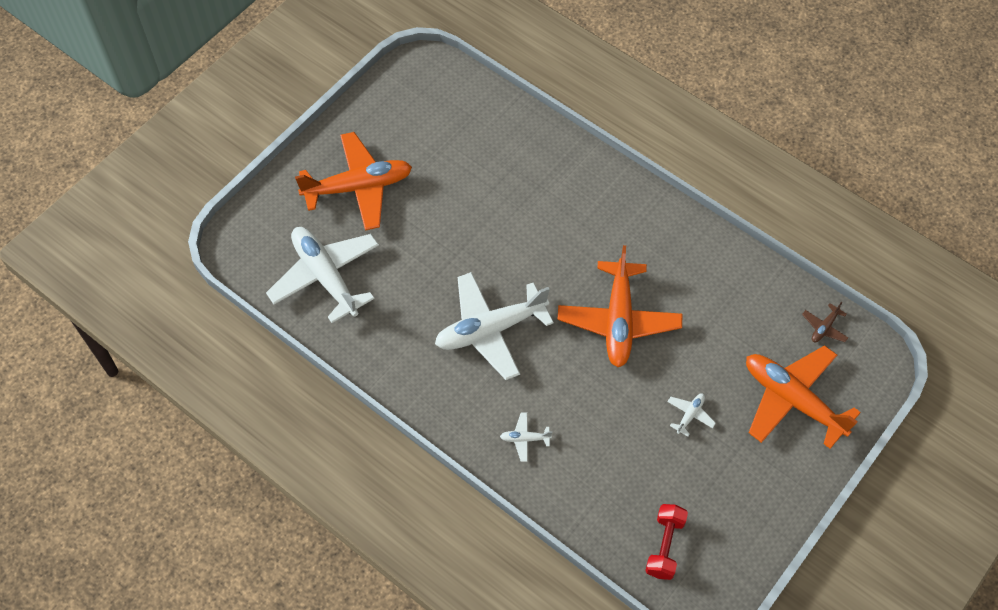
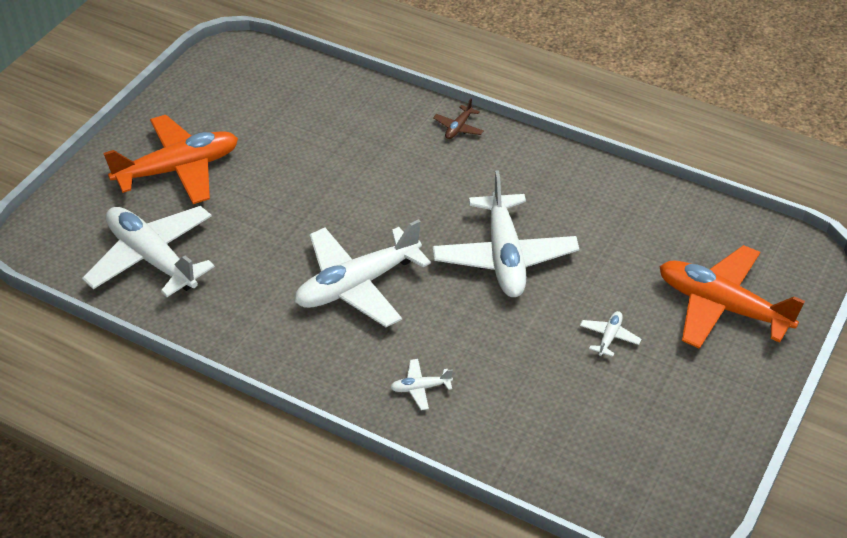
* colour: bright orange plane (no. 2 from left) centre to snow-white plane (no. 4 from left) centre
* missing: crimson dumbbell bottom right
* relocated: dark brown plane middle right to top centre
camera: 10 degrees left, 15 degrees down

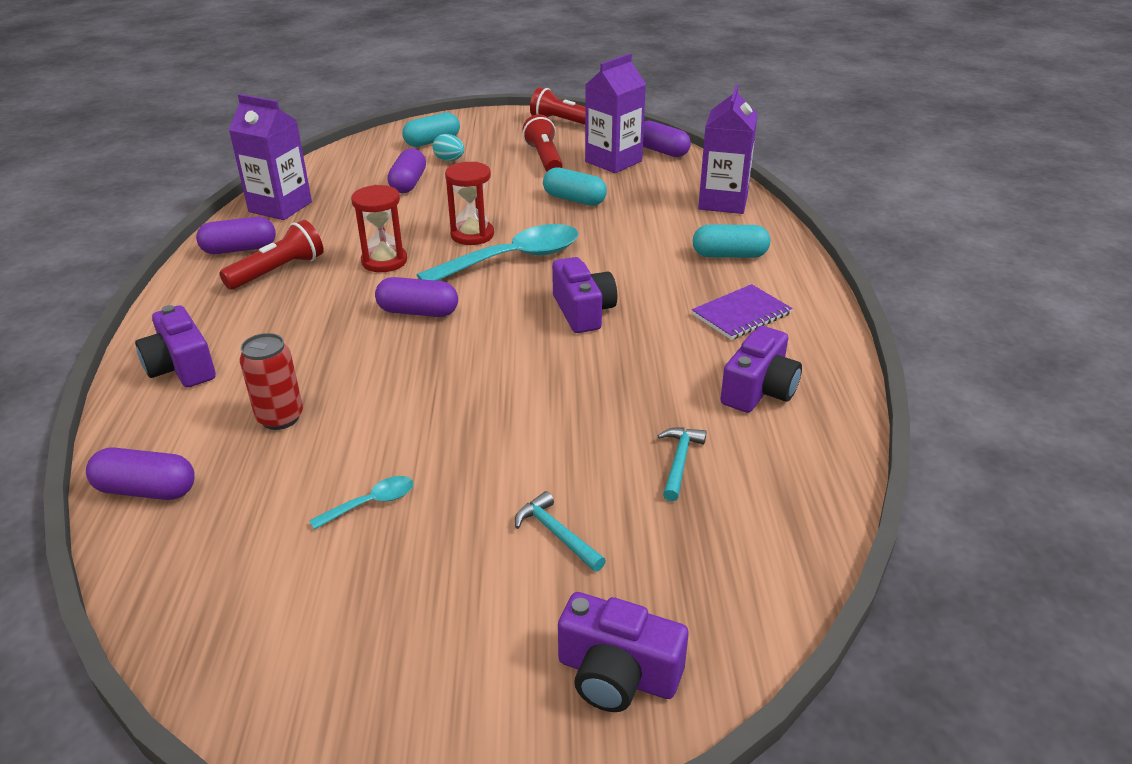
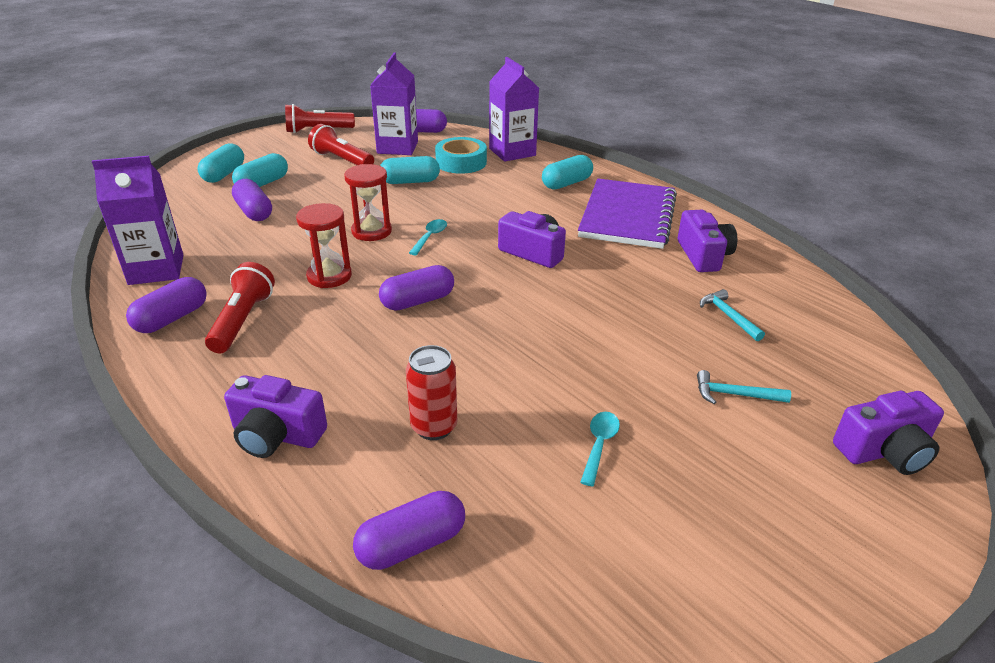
* size: teal tablespoon (no. 2 from left in the first image) top centre = centre x0.44
* exchanged: teal toy egg top centre to teal pill (no. 2 from left) top left
* size: violet notebook centre = top centre x1.85
* appeared: teal roll of tape top centre
camera: 40 degrees left, 0 degrees up

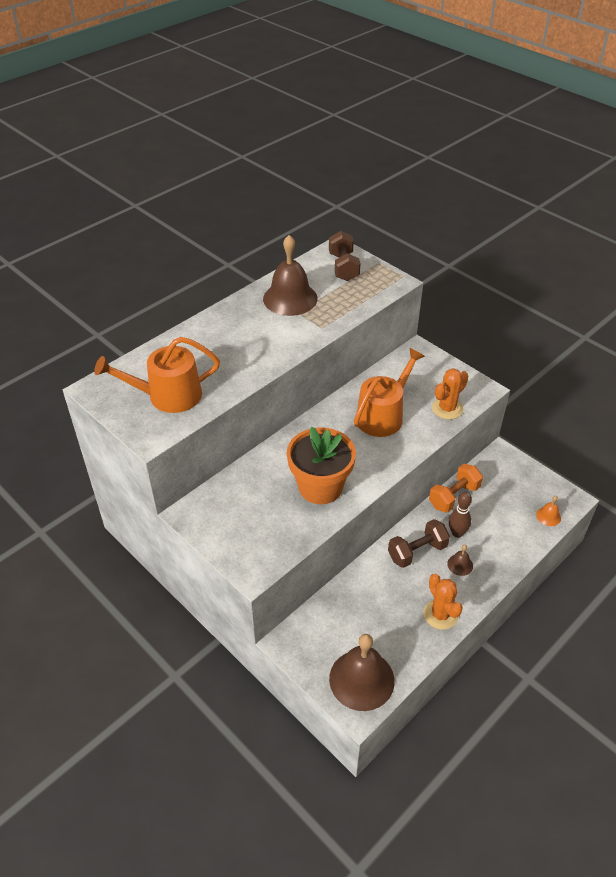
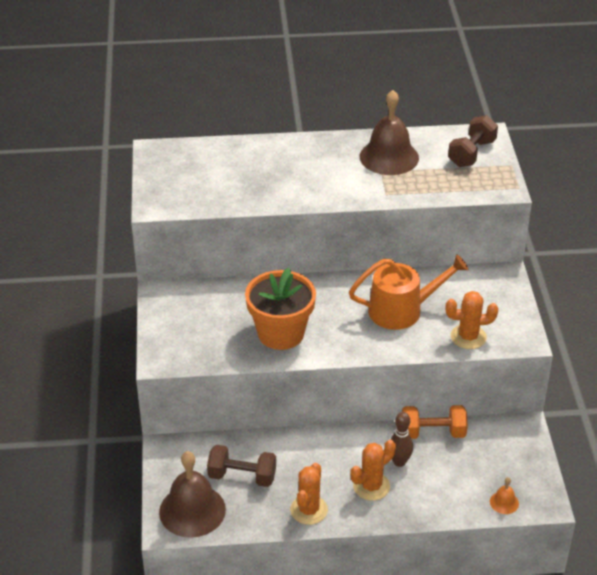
* missing: bright orange sprinkling can (no. 1 from left) middle left
* relocated: dark brown dumbbell (no. 2 from left in the first image) middle right to dark brown dumbbell (no. 1 from left) bottom centre
* exchanged: dark brown bell (no. 3 from left) middle right to bright orange saguaro cactus (no. 2 from left) bottom centre
camera: 40 degrees right, 5 degrees down

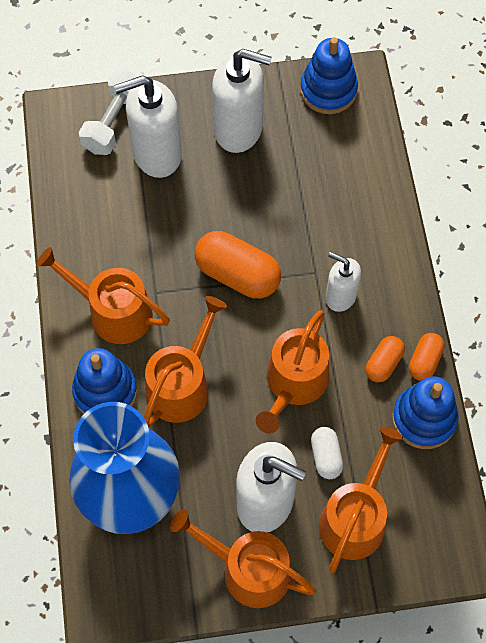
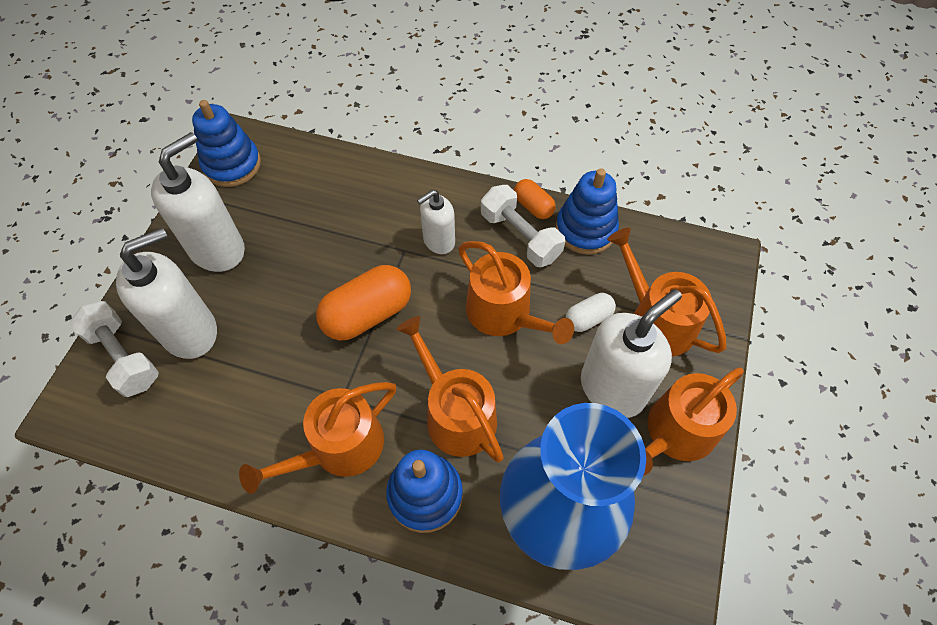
* spun: snow-white pump bottle (no. 1 from left) top left = middle left 135 degrees counterclockwise
* spun: snow-white pill bottom right = centre 45 degrees counterclockwise
* exchanged: bright orange pill (no. 2 from left) middle right to snow-white dumbbell (no. 2 from left) centre
camera: 65 degrees left, 5 degrees down

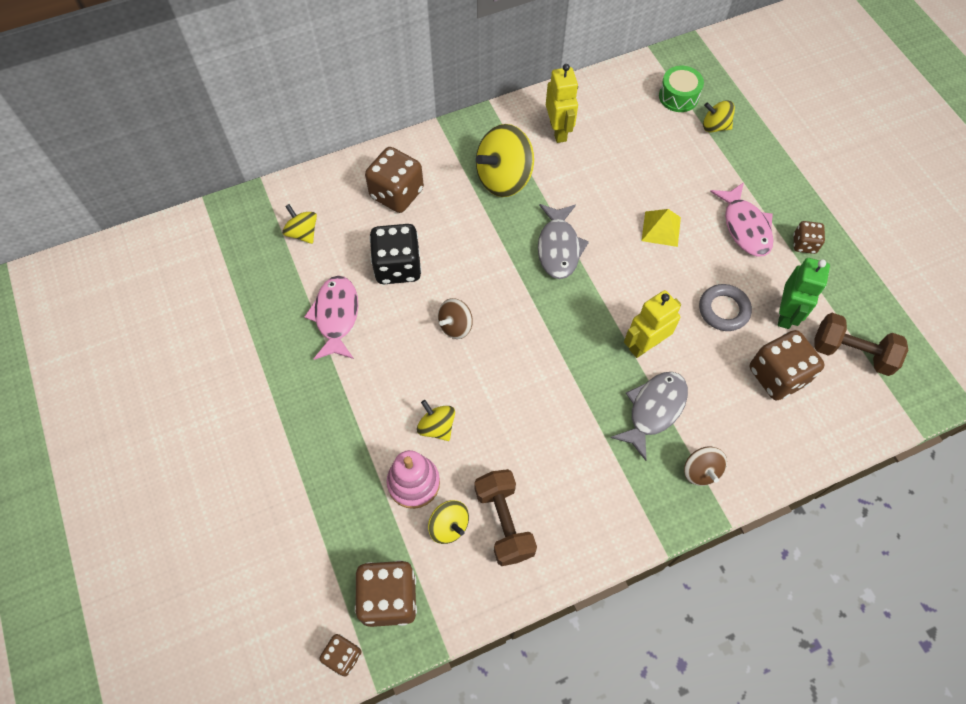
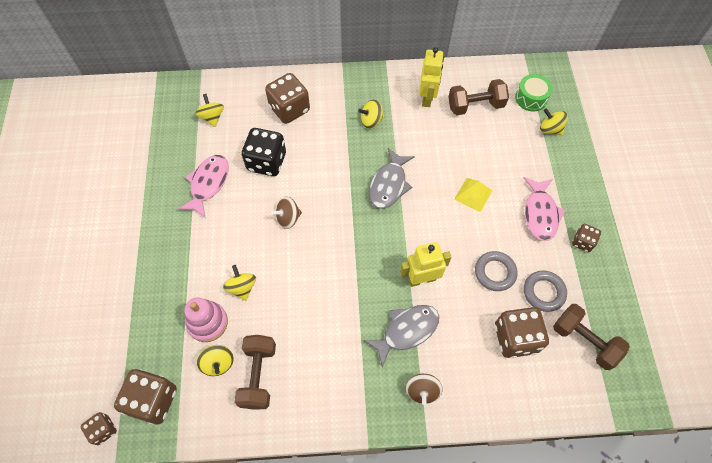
* size: yellow spinning top (no. 4 from left) top centre = top centre x0.54
* exchanged: leaf-green robot middle right to ash-grey ring (no. 2 from left) middle right
* appeared: dark brown dumbbell (no. 2 from left) top right
camera: 20 degrees right, 0 degrees up

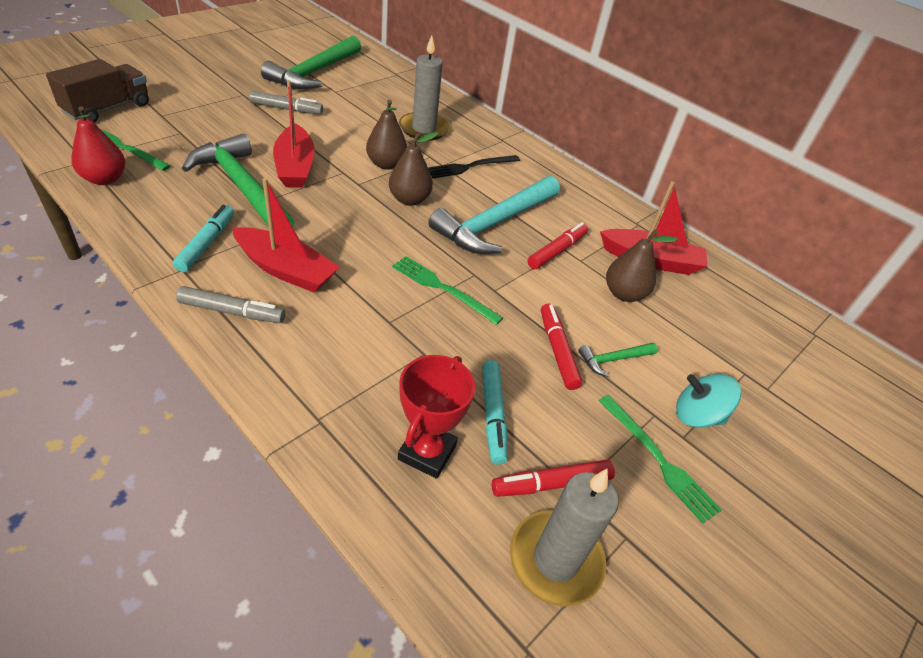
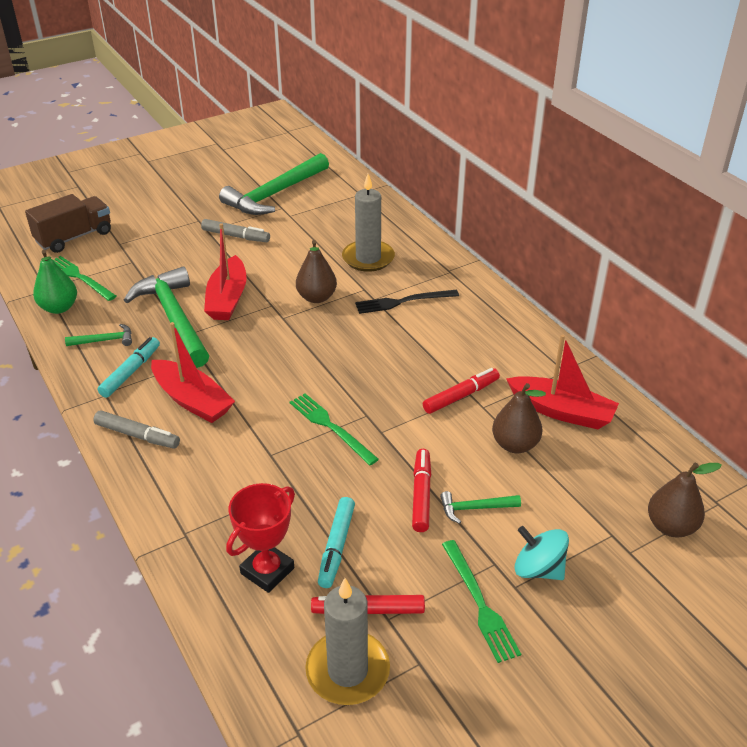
* colour: crimson pear top left to leaf-green pear middle left
* relocated: dark brown pear (no. 2 from left in the first image) top centre to dark brown pear (no. 3 from left) bottom right
* missing: teal hammer top centre
* appeared: leaf-green hammer (no. 1 from left) middle left
camera: 20 degrees right, 5 degrees down

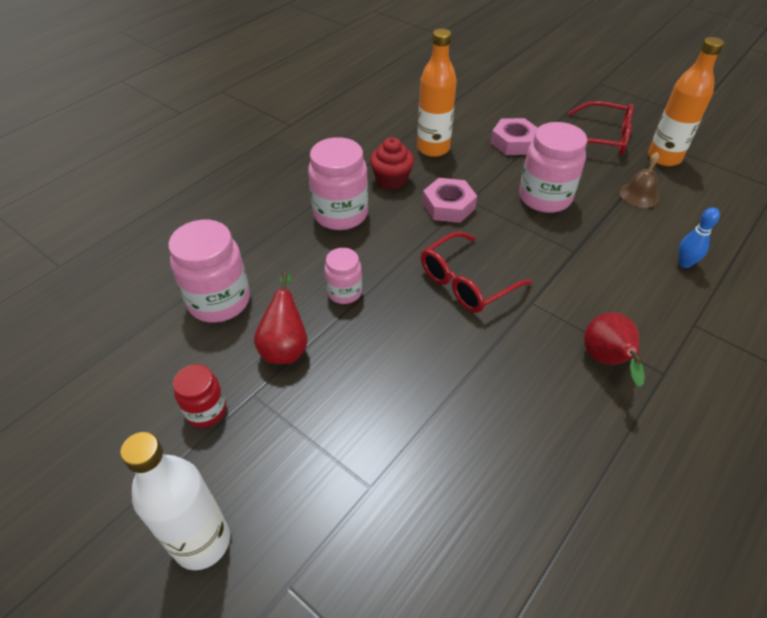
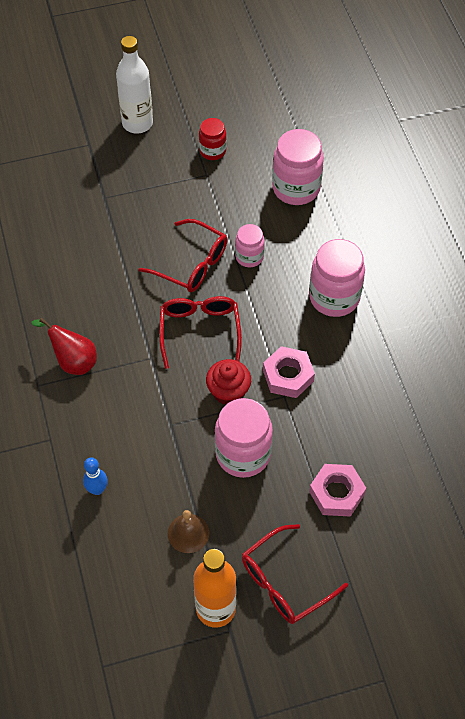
* missing: crimson pear (no. 1 from left) centre
* relocated: crimson cupcake top centre to centre
* missing: bright orange flask (no. 1 from left) top centre
* appeared: crimson spectacles (no. 1 from left) centre
camera: 125 degrees right, 10 degrees up

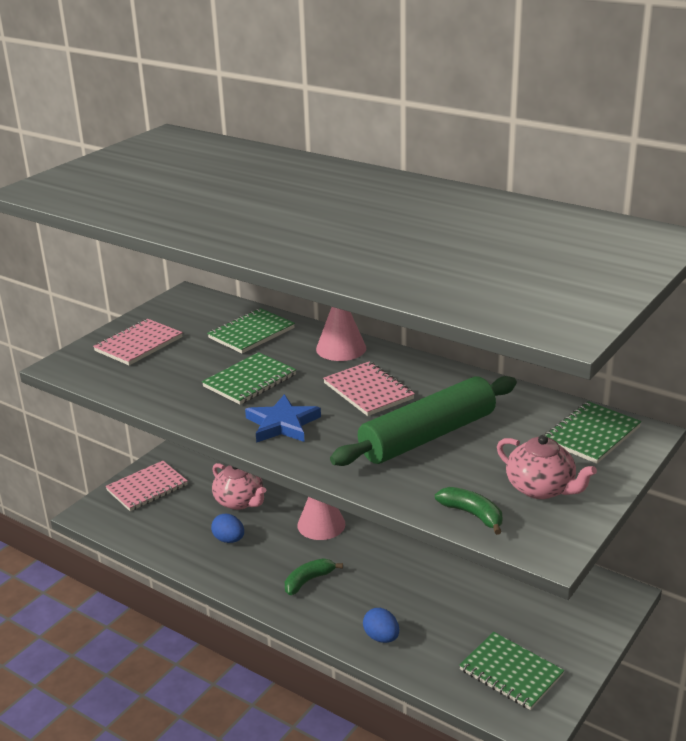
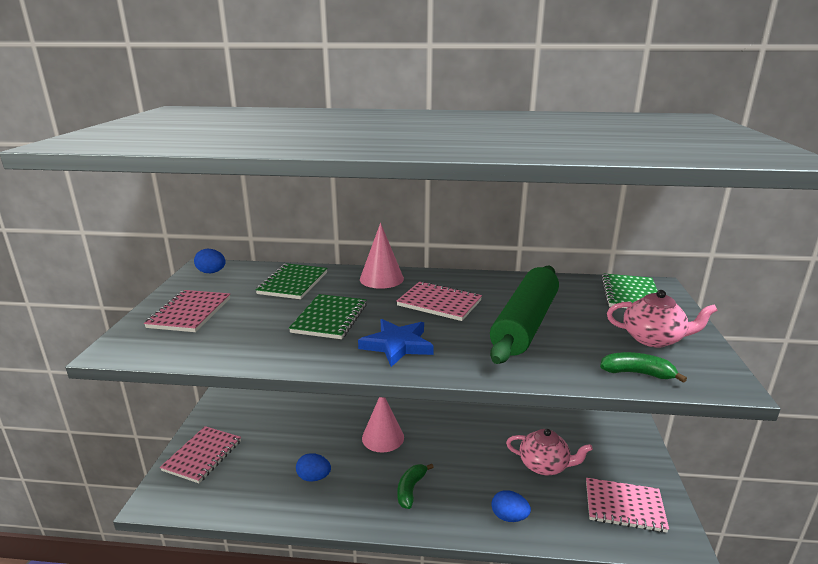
* relocated: rose-pink teapot (no. 1 from left) centre to bottom right
* colour: leaf-green notebook (no. 3 from left) bottom right to rose-pink notebook (no. 4 from left) bottom right
* appeared: royal blue toy egg (no. 1 from left) middle left
camera: 30 degrees left, 5 degrees down

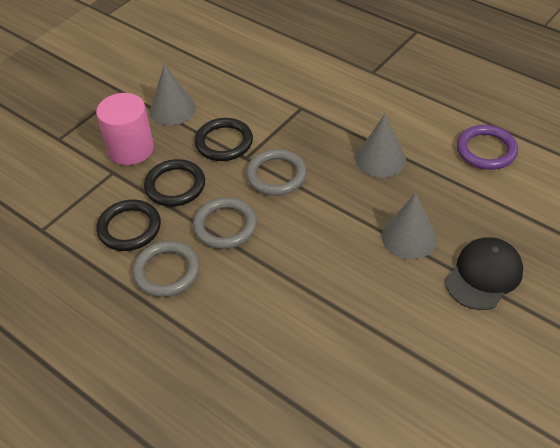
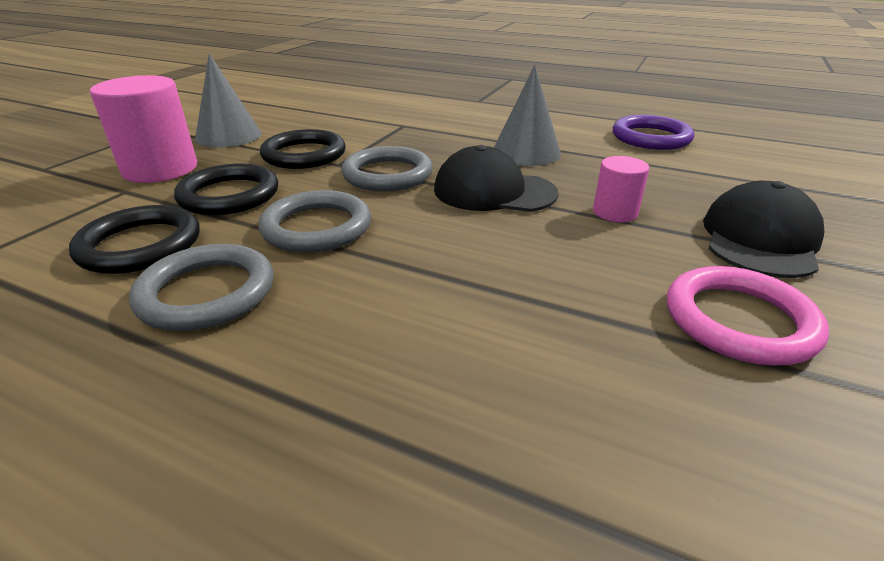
* exchanged: ash-grey solid cone (no. 3 from left) middle right to rose-pink solid cylinder (no. 2 from left) middle right
* appeared: black peaked cap (no. 1 from left) top centre
* appeared: rose-pink ring middle right
camera: 15 degrees left, 15 degrees down

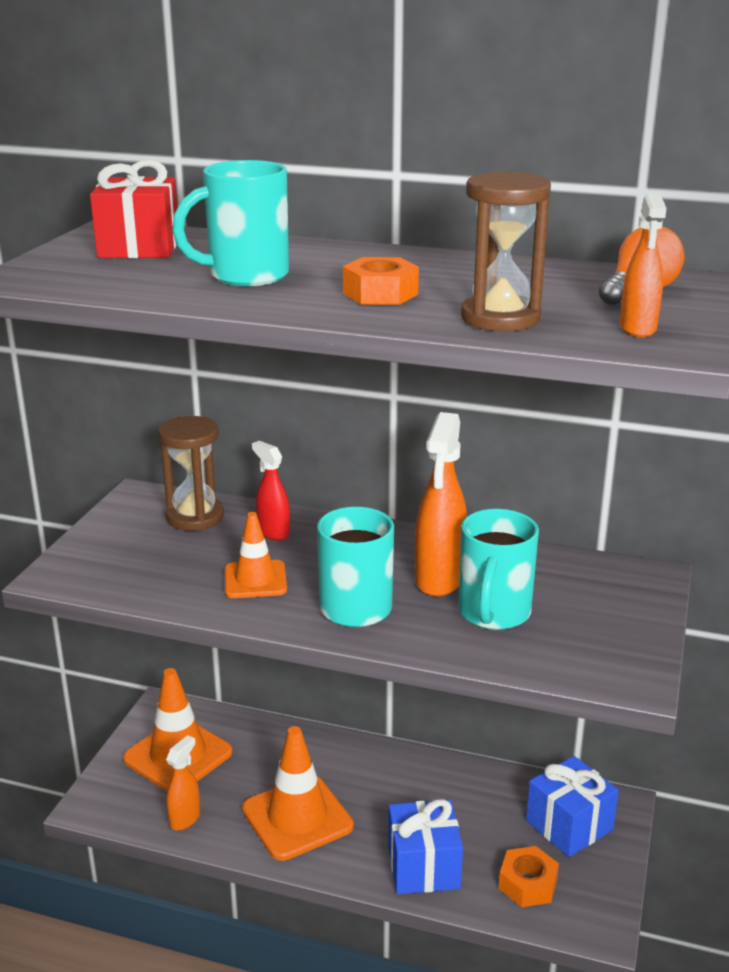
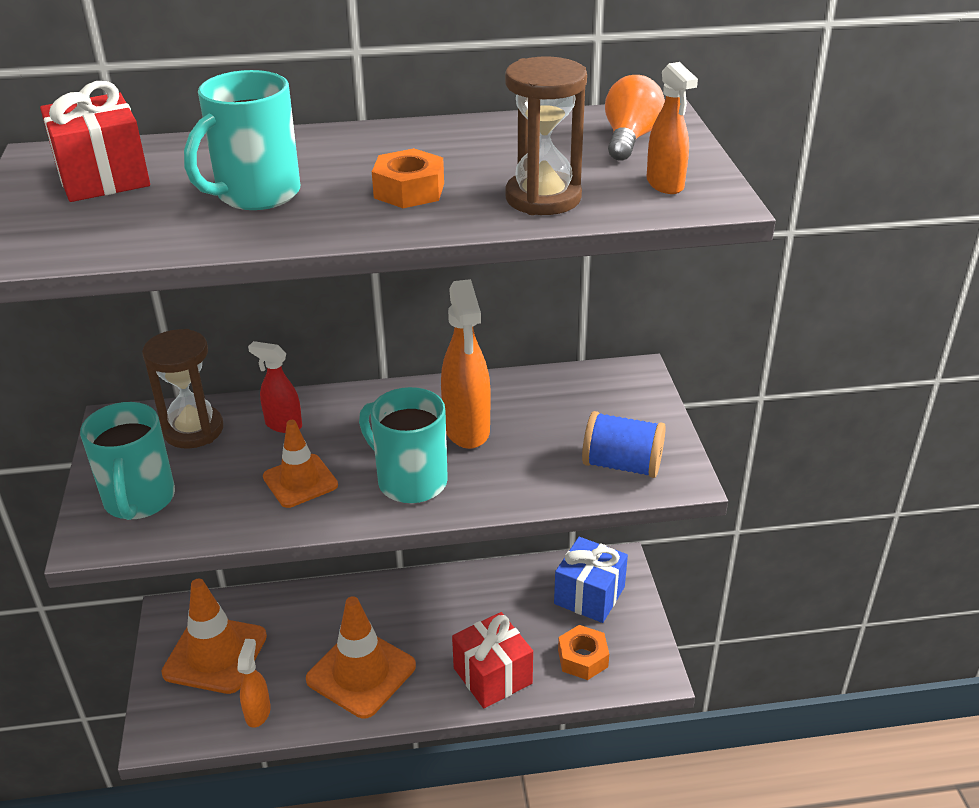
* colour: royal blue wrapped gift (no. 1 from left) bottom centre to crimson wrapped gift (no. 2 from left) bottom centre
* relocated: teal coffee mug (no. 3 from left in the first image) middle right to teal coffee mug (no. 1 from left) middle left
* appeared: royal blue reel of thread centre
camera: 25 degrees left, 10 degrees up

